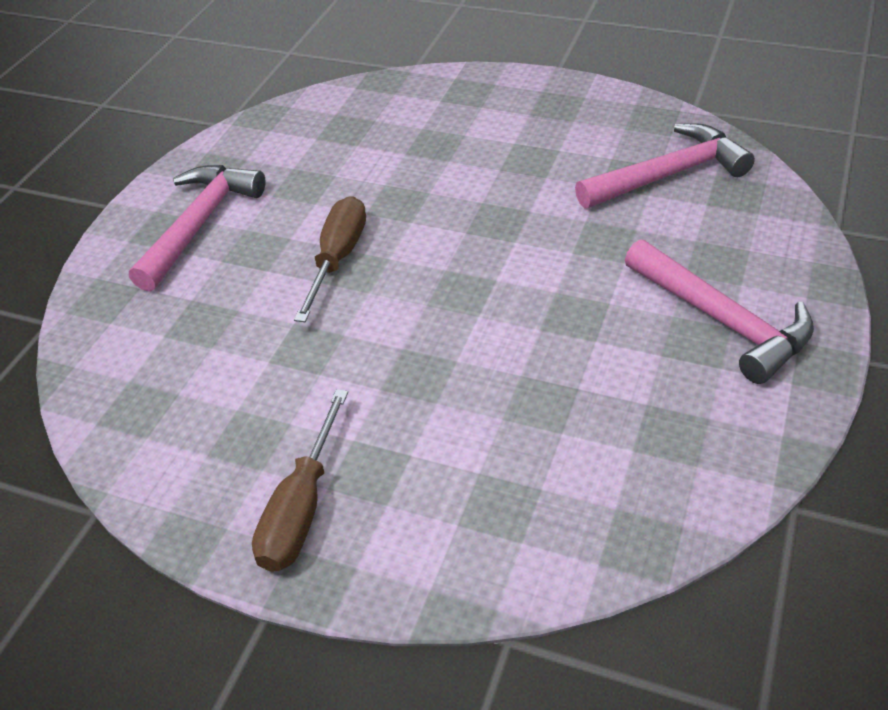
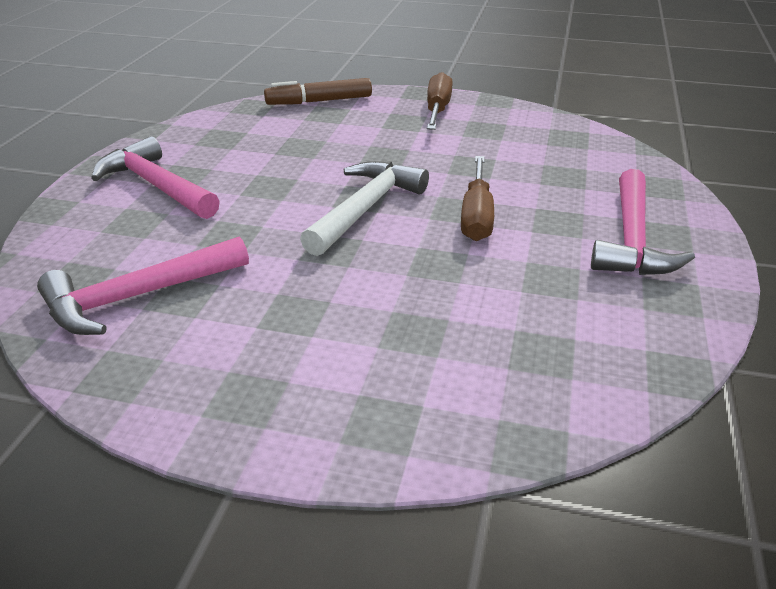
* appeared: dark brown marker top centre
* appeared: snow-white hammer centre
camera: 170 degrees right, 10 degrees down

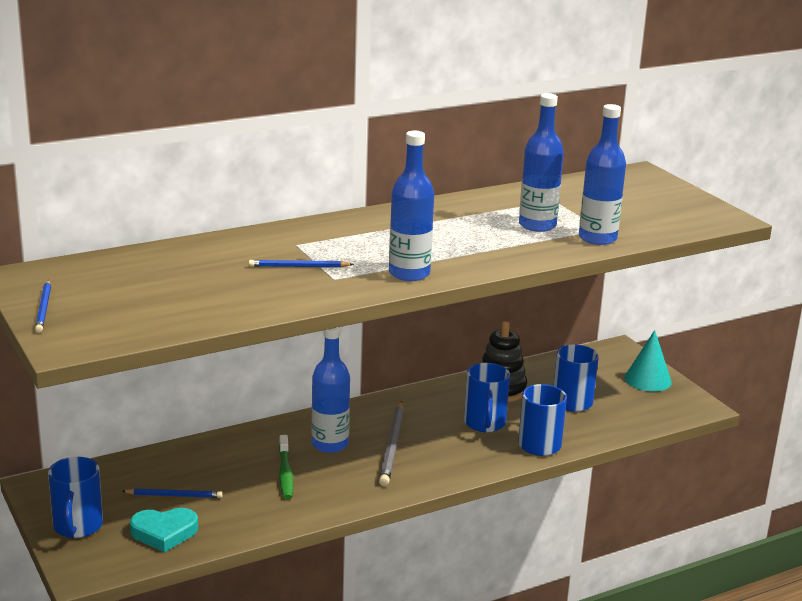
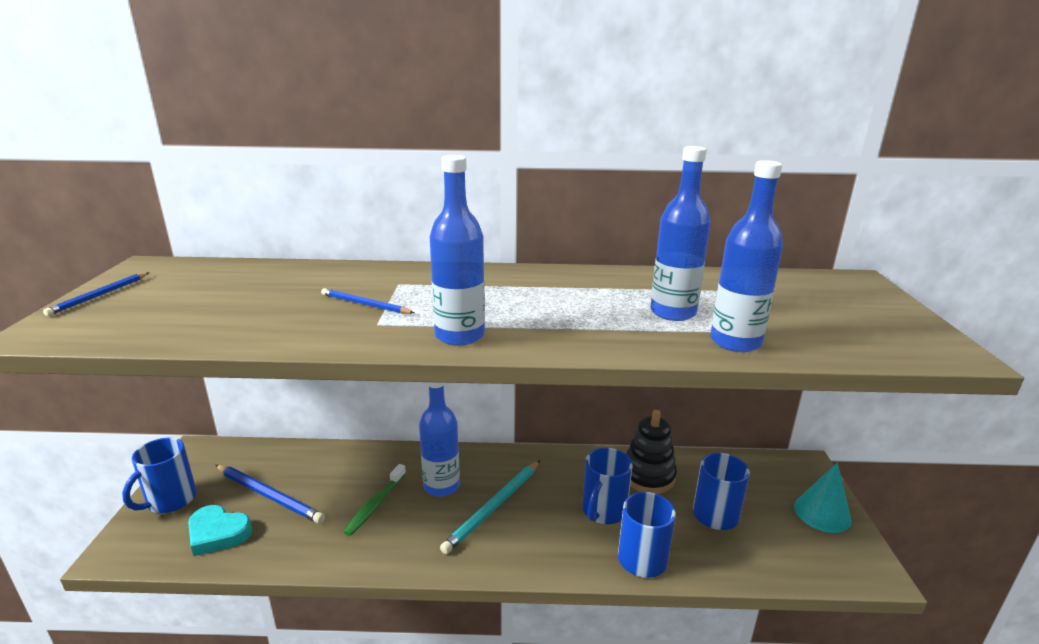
* size: royal blue lead pencil (no. 2 from left) bottom left = bottom left x1.66
* colour: ash-grey lead pencil bottom centre to teal lead pencil bottom centre
camera: 30 degrees right, 0 degrees up

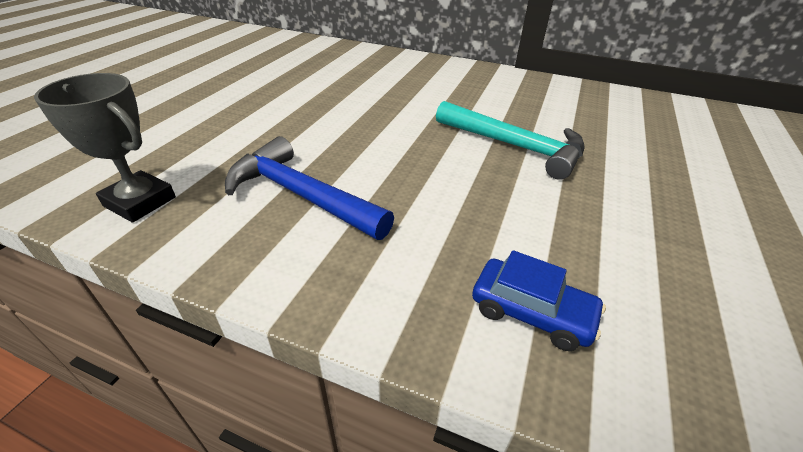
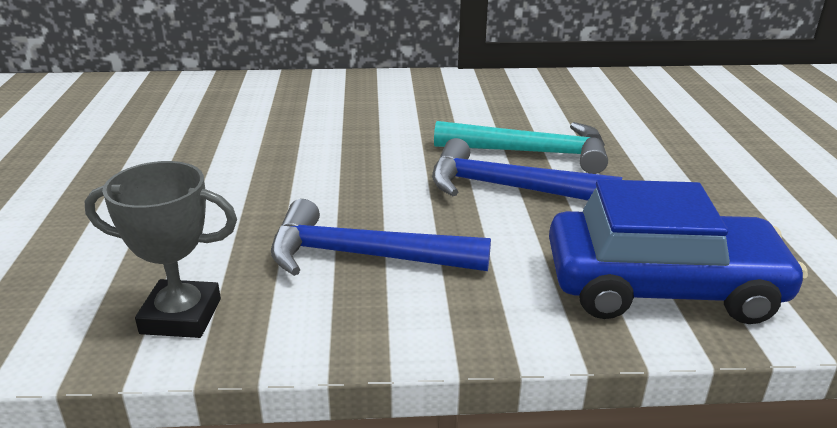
* size: royal blue toy car middle right = middle right x2.03
* appeared: royal blue hammer (no. 2 from left) centre
camera: 25 degrees left, 10 degrees down

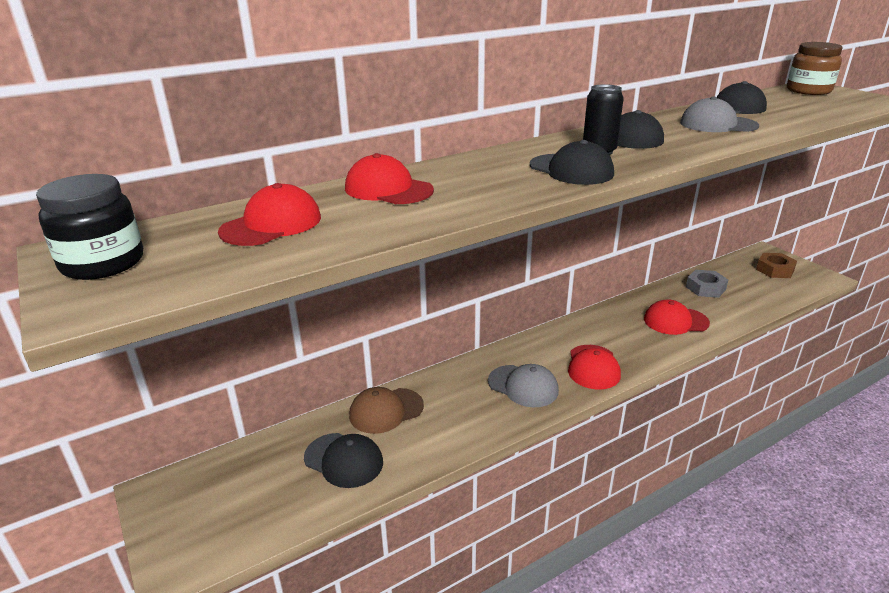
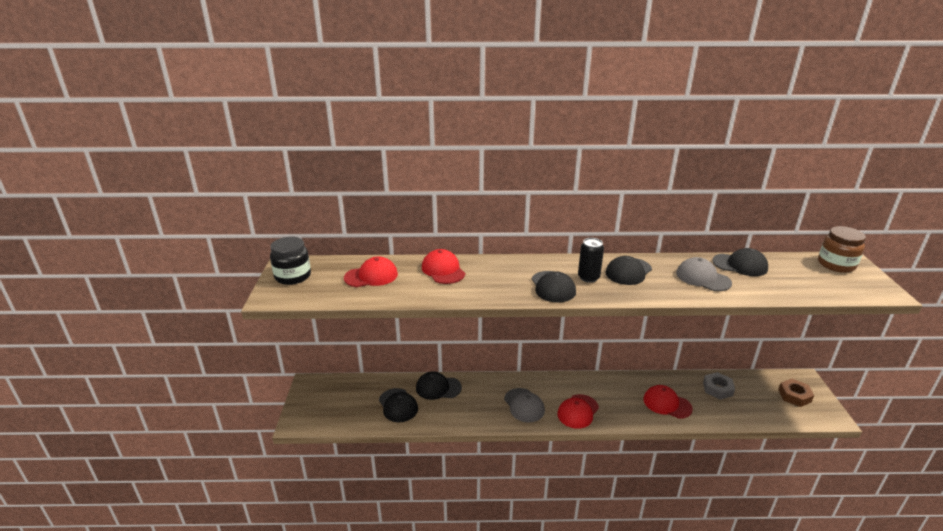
* colour: dark brown peaked cap bottom centre to black peaked cap (no. 2 from left) bottom centre
camera: 30 degrees right, 0 degrees up

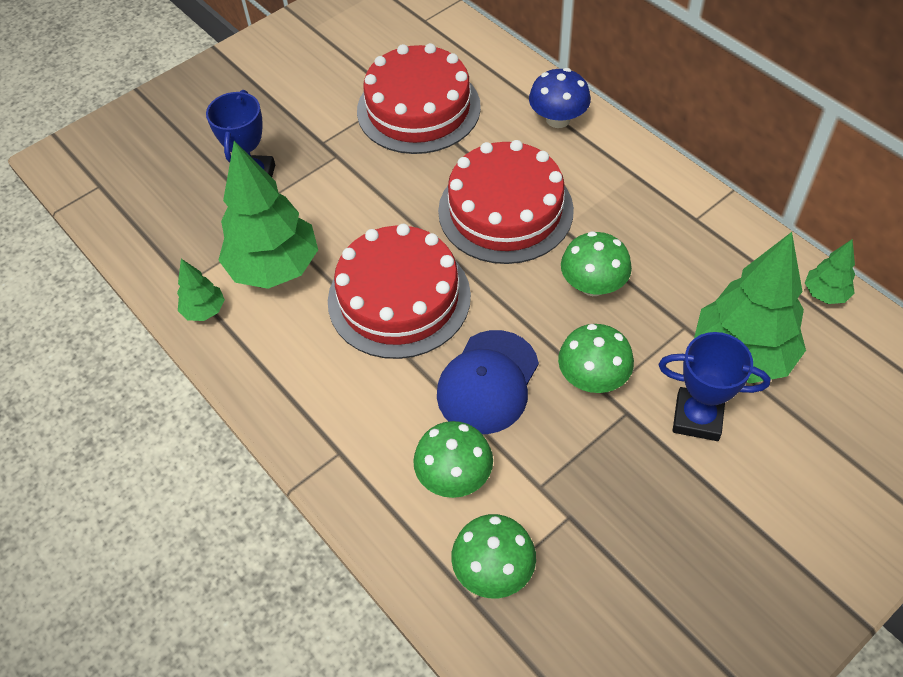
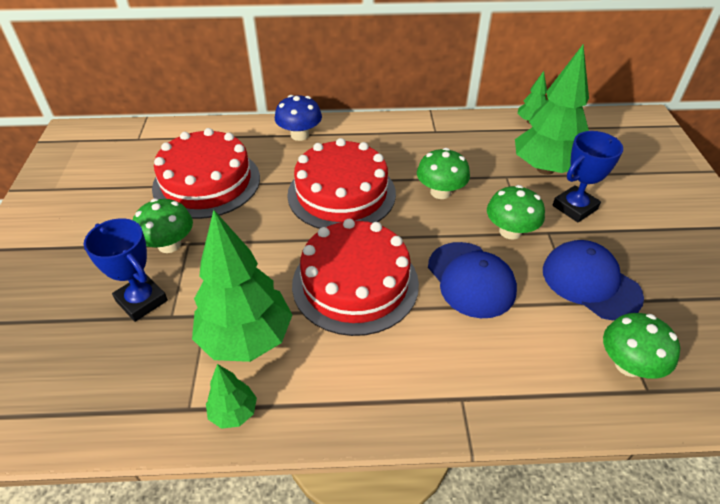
* relocated: leaf-green fungus (no. 1 from left) bottom centre to middle left
* appeared: royal blue peaked cap (no. 2 from left) middle right
camera: 55 degrees left, 10 degrees down

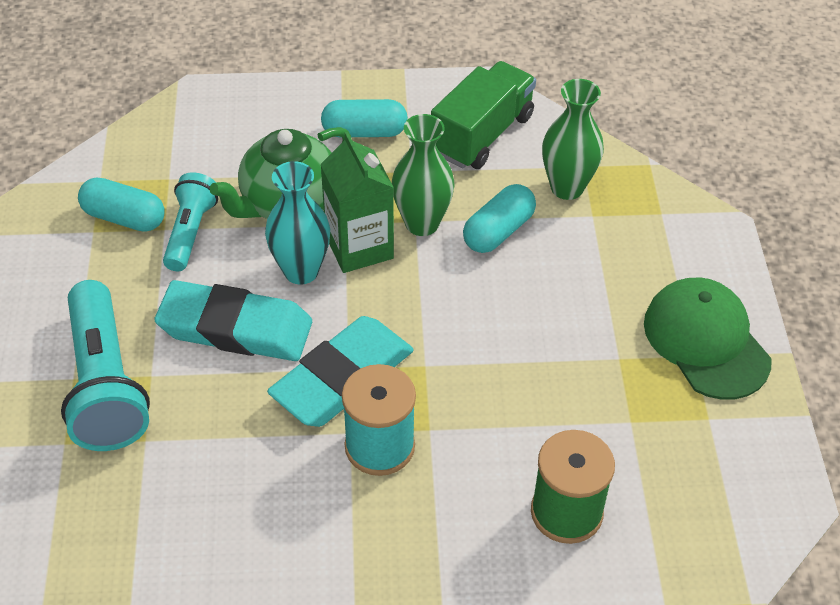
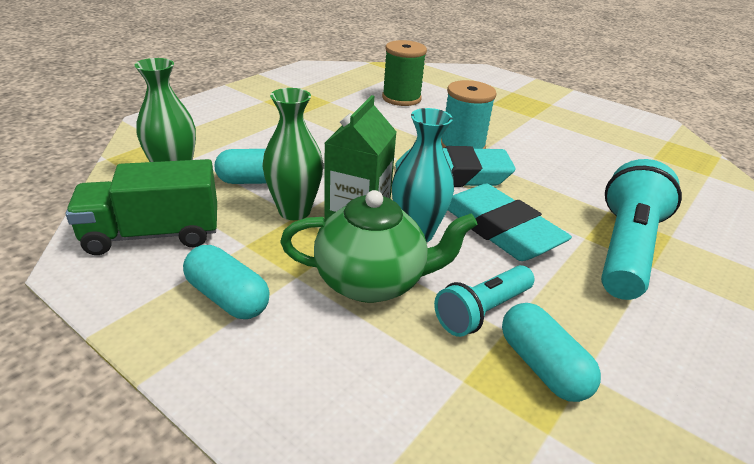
* missing: leaf-green peaked cap middle right
camera: 140 degrees left, 15 degrees down

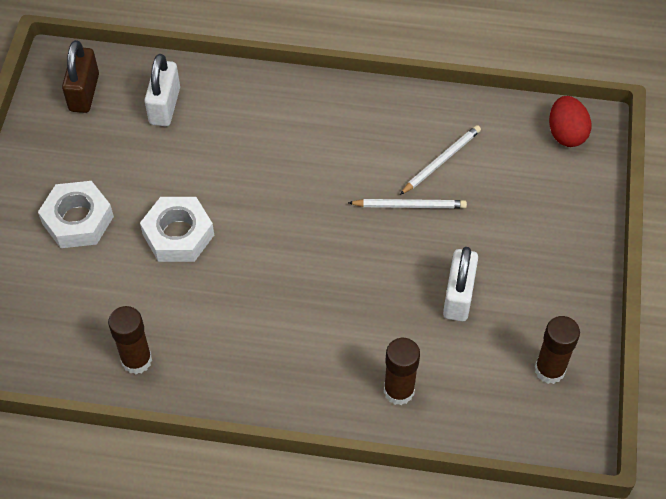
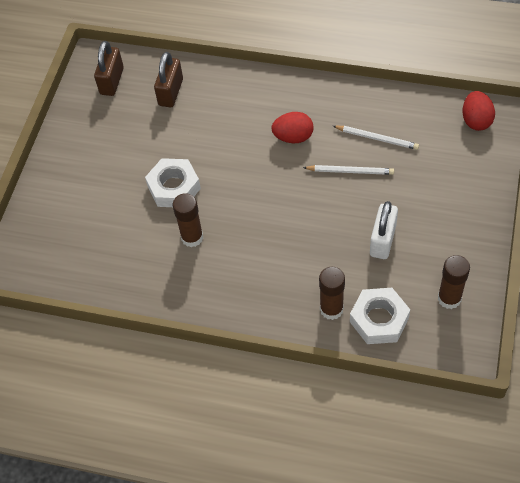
* relocated: snow-white nut (no. 1 from left in the first image) middle left to snow-white nut (no. 2 from left) middle right
* relocated: dark brown glue (no. 1 from left) bottom left to centre
* colour: snow-white small lock (no. 1 from left) top left to dark brown small lock (no. 2 from left) top left
* spun: snow-white lead pencil (no. 2 from left) top centre = top right 60 degrees clockwise
* appeared: crimson toy egg (no. 1 from left) top centre
camera: 10 degrees right, 0 degrees up

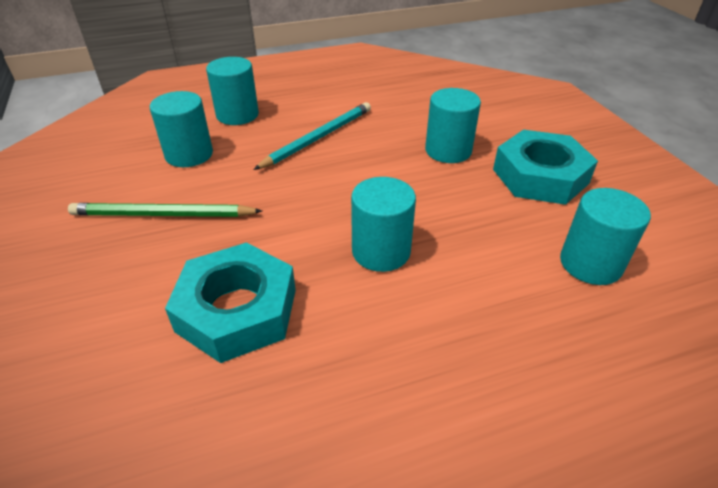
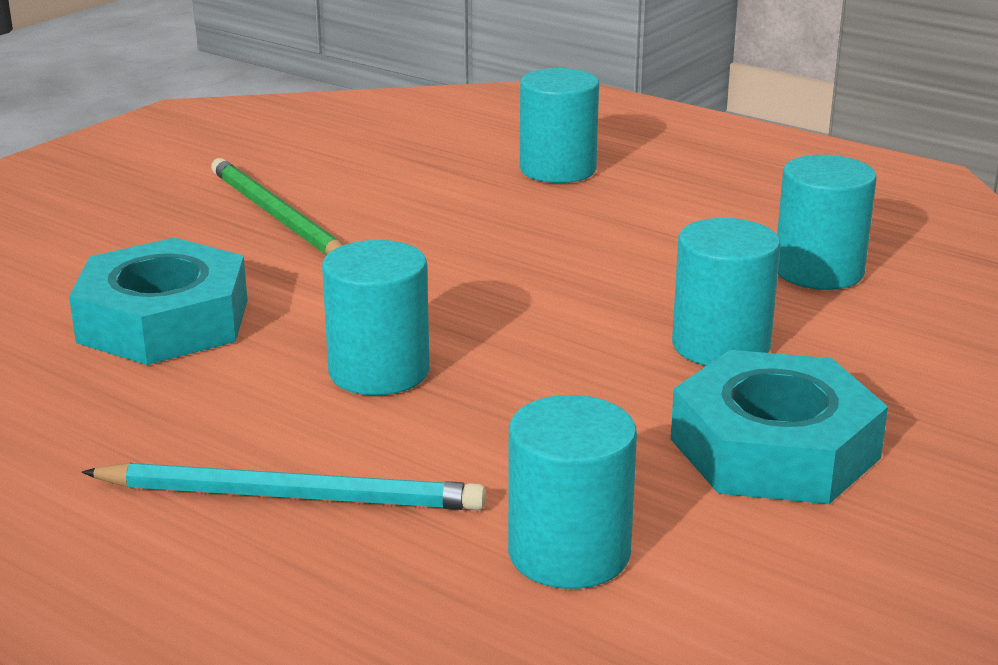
* relocated: teal solid cylinder (no. 1 from left in the first image) top left to teal solid cylinder (no. 5 from left) middle right
* relocated: teal lead pencil top centre to bottom left
camera: 55 degrees right, 15 degrees down

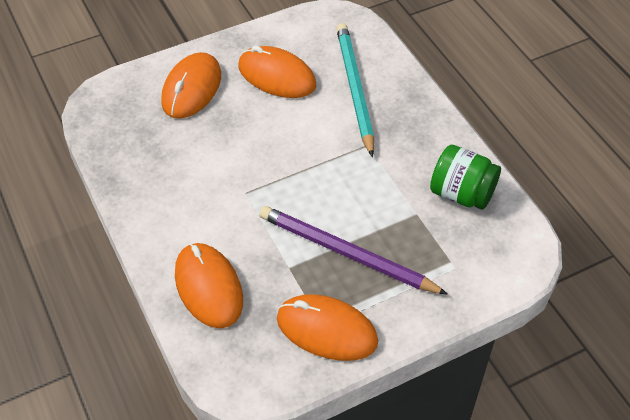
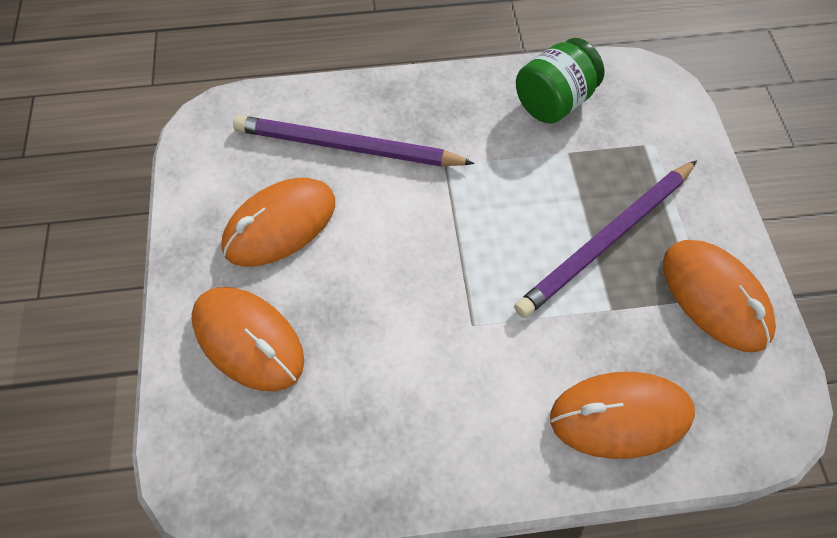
* spun: bright orange PC mouse (no. 4 from left) bottom centre = middle right 75 degrees counterclockwise
* colour: teal lead pencil top centre to violet lead pencil (no. 1 from left) top centre
camera: 70 degrees left, 10 degrees up

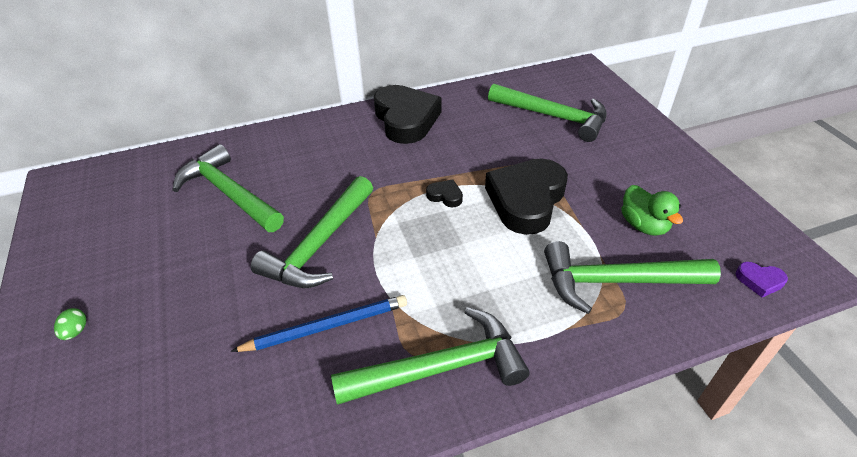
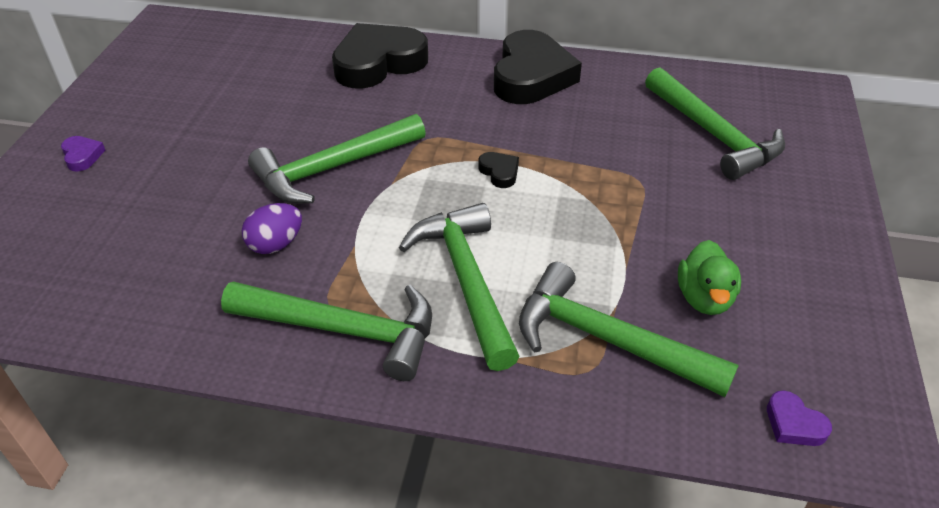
* exchanged: leaf-green toy egg bottom left to violet heart shape (no. 1 from left) top left
* relocated: leaf-green hammer (no. 1 from left in the first image) middle left to leaf-green hammer (no. 3 from left) centre
* exchanged: royal blue lead pencil bottom centre to violet toy egg middle left
* relocated: black heart shape (no. 3 from left in the first image) centre to black heart shape (no. 1 from left) top centre
camera: 30 degrees right, 0 degrees up

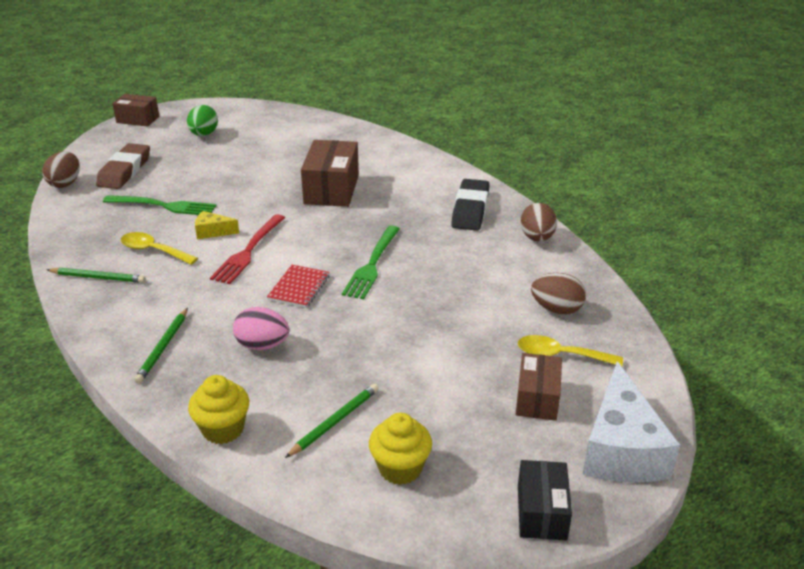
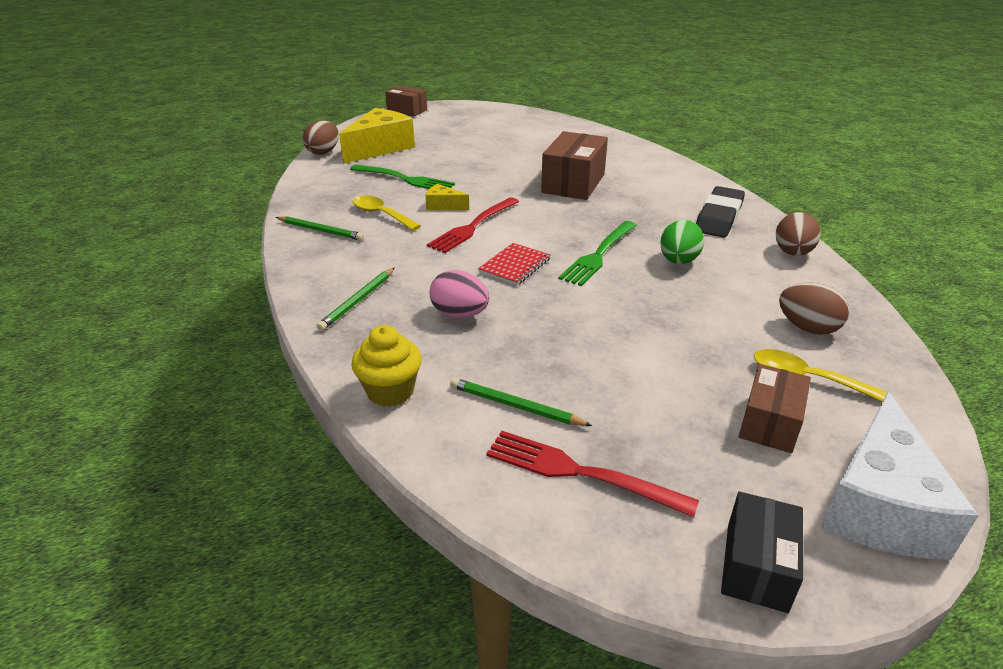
* exchanged: dark brown pencil eraser top left to yellow cheese (no. 1 from left) top centre
* relocated: leaf-green toy egg top left to middle right
* spun: leaf-green lead pencil (no. 3 from left) bottom centre = centre 120 degrees counterclockwise
* exchanged: yellow cupcake (no. 2 from left) bottom centre to crimson table fork (no. 2 from left) bottom centre
camera: 15 degrees right, 0 degrees up

